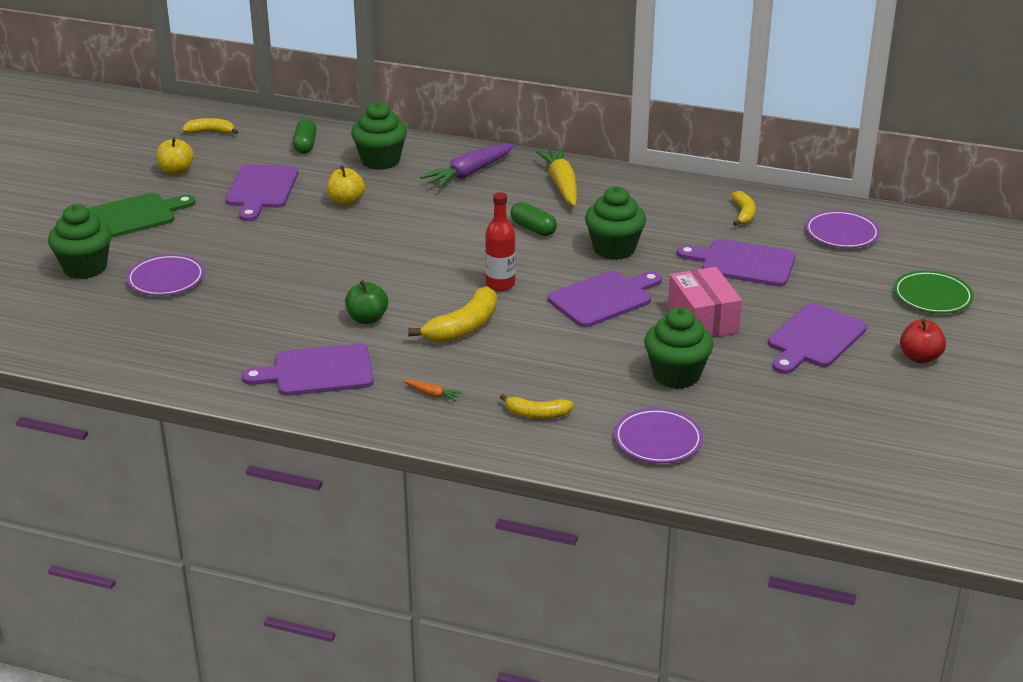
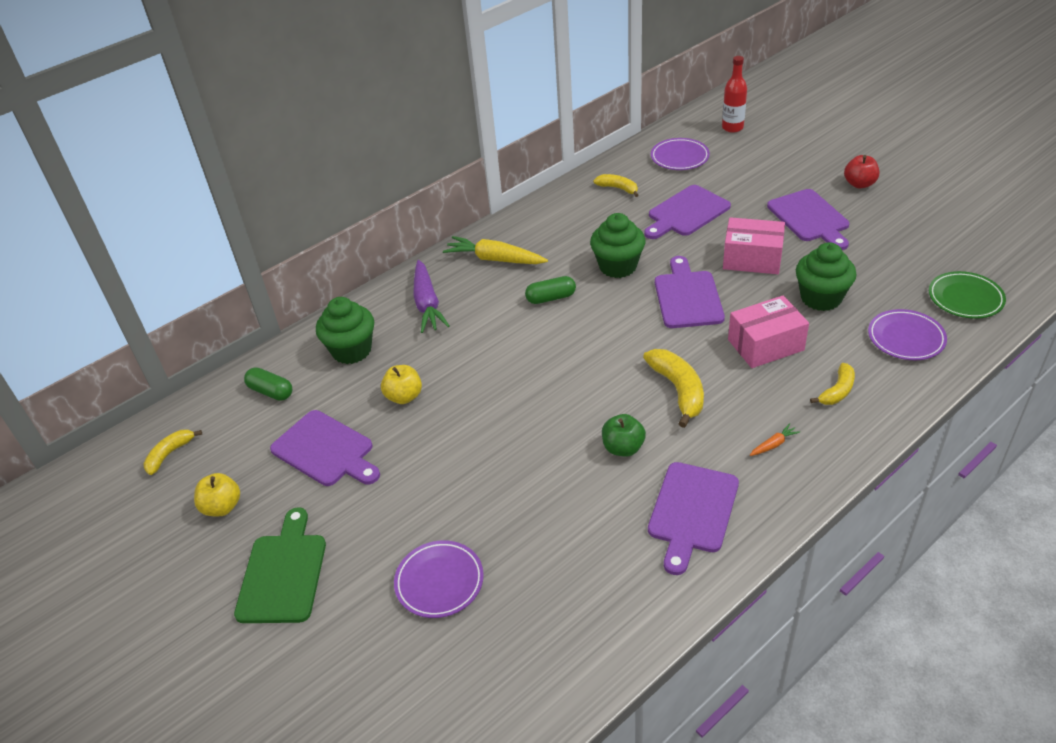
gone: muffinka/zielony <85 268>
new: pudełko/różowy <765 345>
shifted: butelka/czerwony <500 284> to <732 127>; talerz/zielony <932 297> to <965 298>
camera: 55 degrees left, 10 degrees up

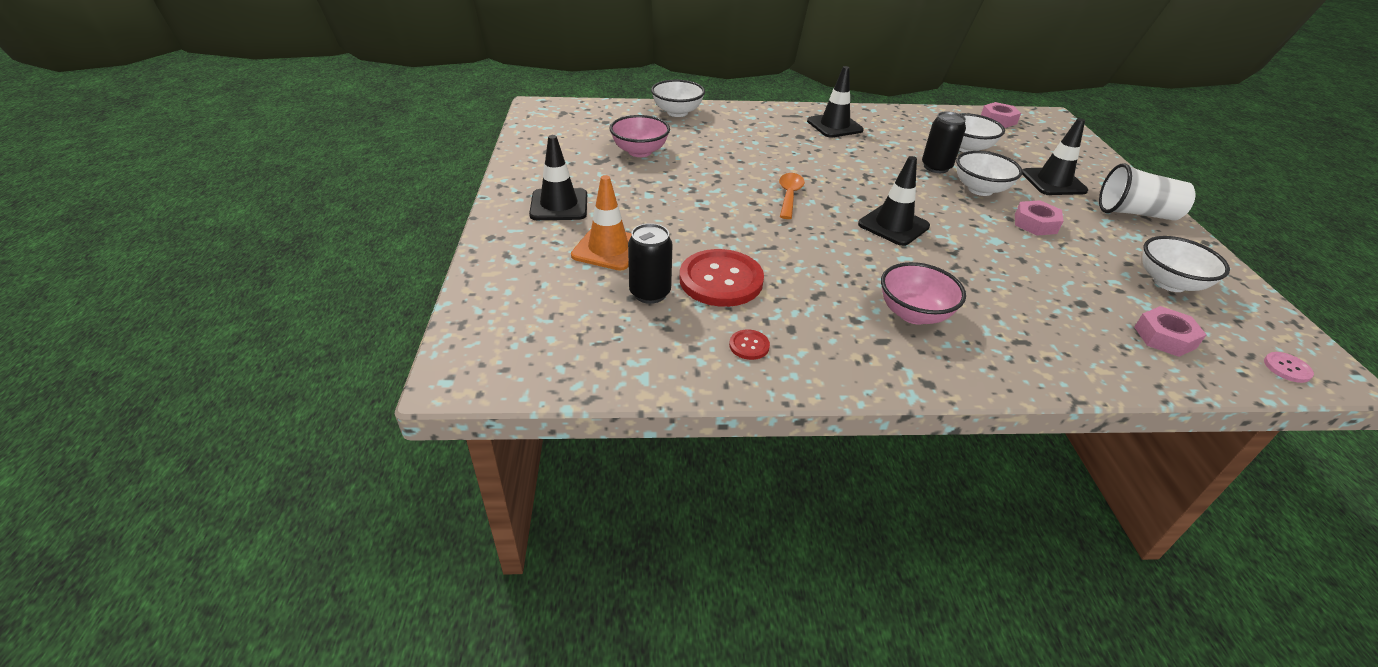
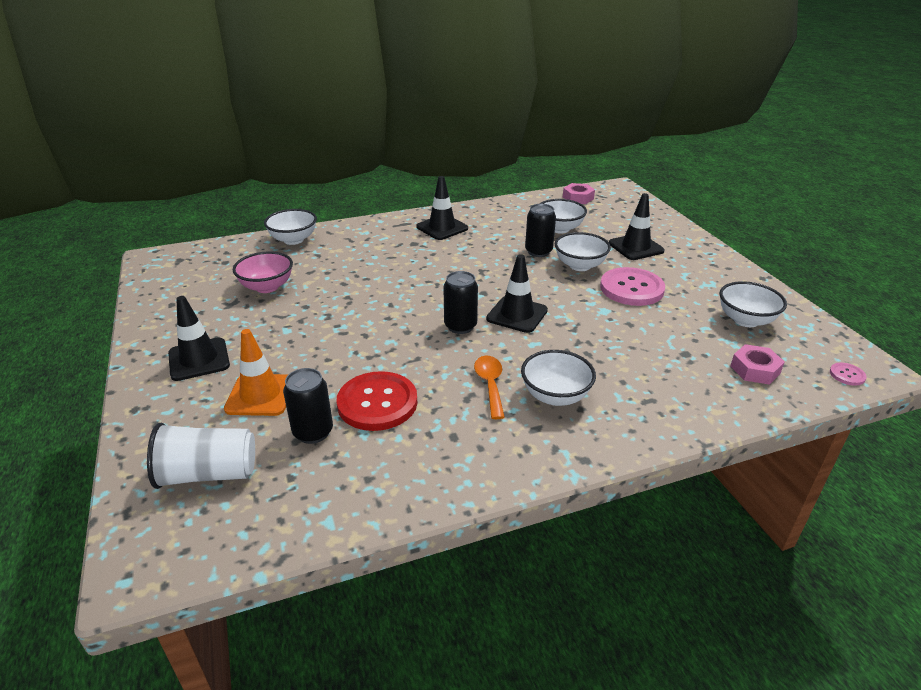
gone: guzik/czerwony <749 346>
new: puszka/czarny <460 326>
shifted: łyżka/pomarańczowy <789 195> to <490 385>; szklanka/biały <1135 213> to <208 474>
swapped: nakrętka/różowy <1035 224> to guzik/różowy <631 288>
repainted: miska/różowy <913 314> to miska/biały <555 396>
camera: 15 degrees left, 5 degrees down

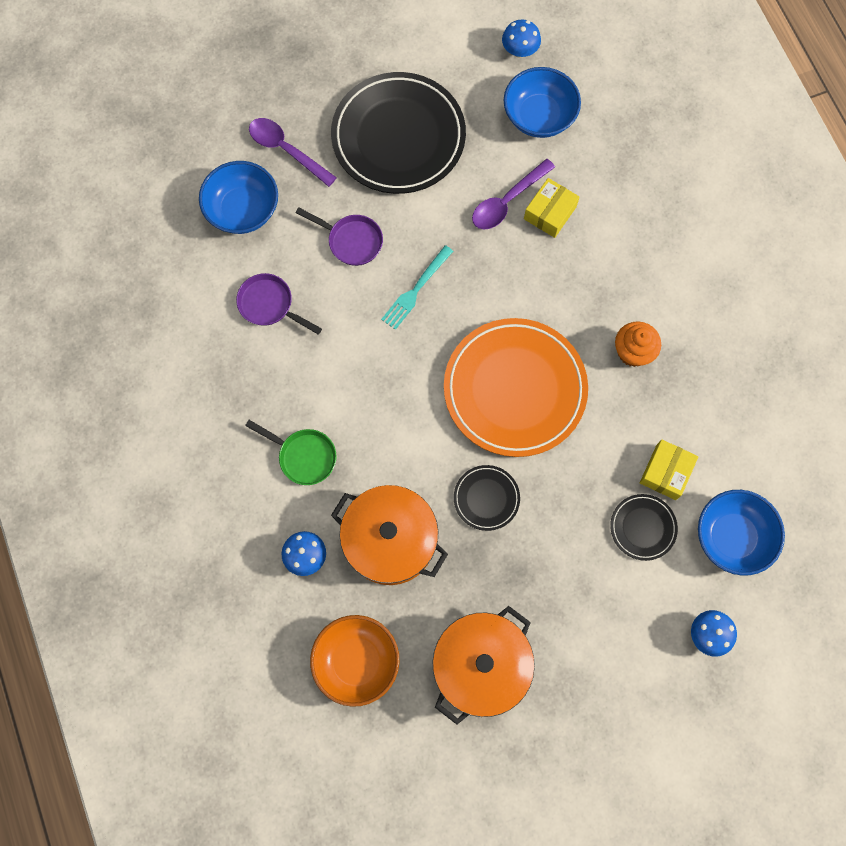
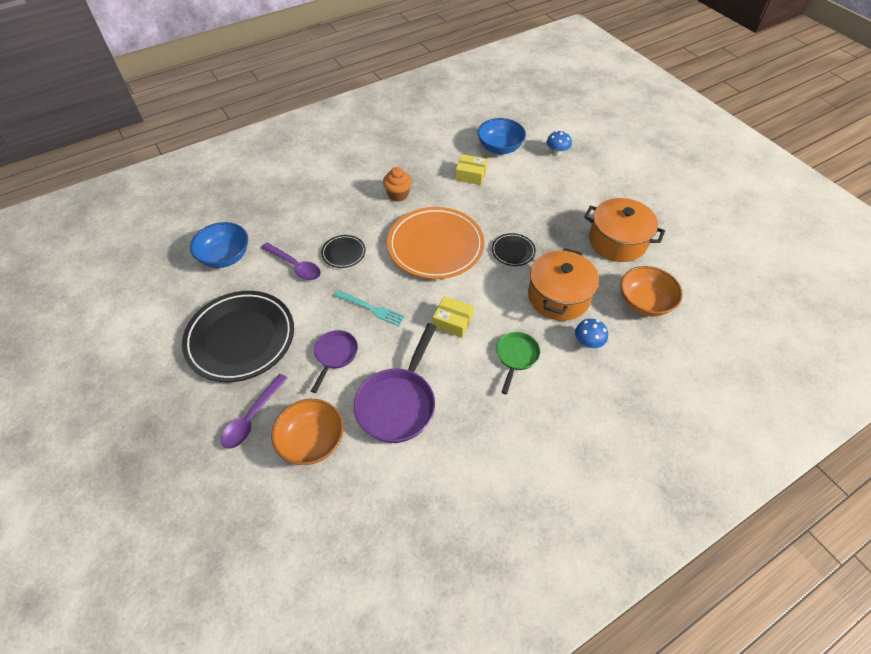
gone: grzyb/niebieski <519 50>
shifted: pudełko/żółty <550 213> to <453 321>; talerz/czarny <643 527> to <343 253>
repainted: miska/niebieski <243 209> to miska/pomarańczowy <312 441>
scaled: patelnia/fioletowy <269 305> = <398 403> x1.73
camera: 100 degrees left, 20 degrees down

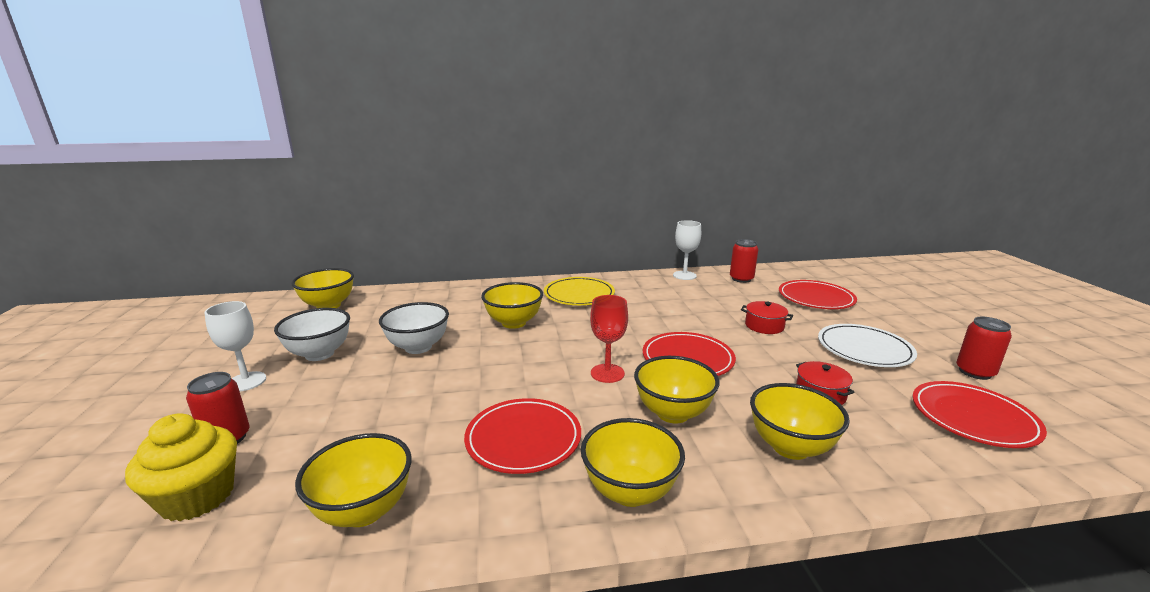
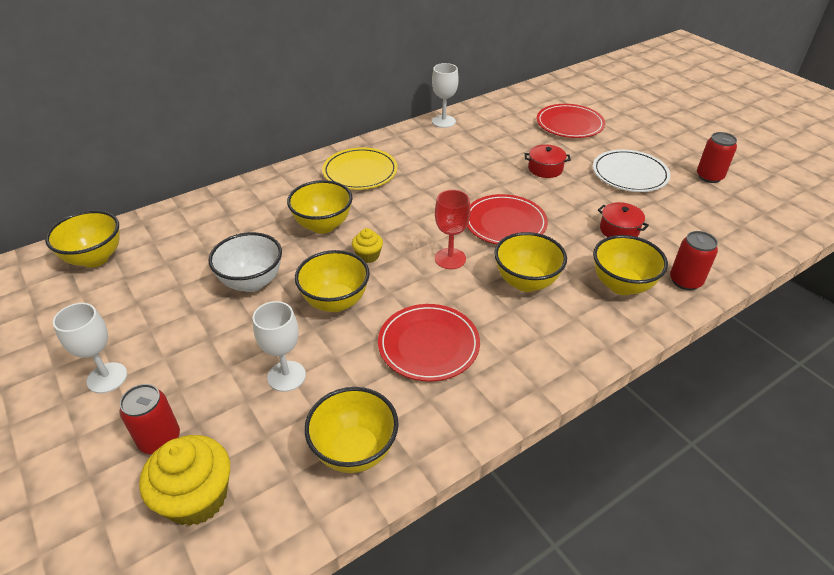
gone: miska/biały <319 354>; talerz/czerwony <973 418>
new: kielich/biały <286 376>; muffinka/żółty <368 256>
shifted: miska/żółty <630 491> to <335 302>; puszka/czerwony <741 279> to <685 281>
camera: 25 degrees left, 20 degrees up

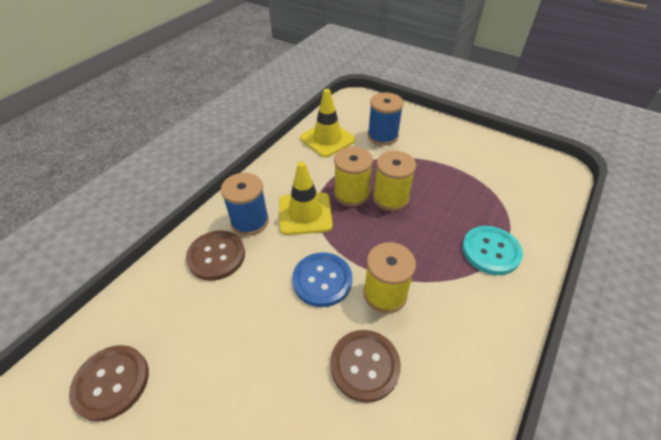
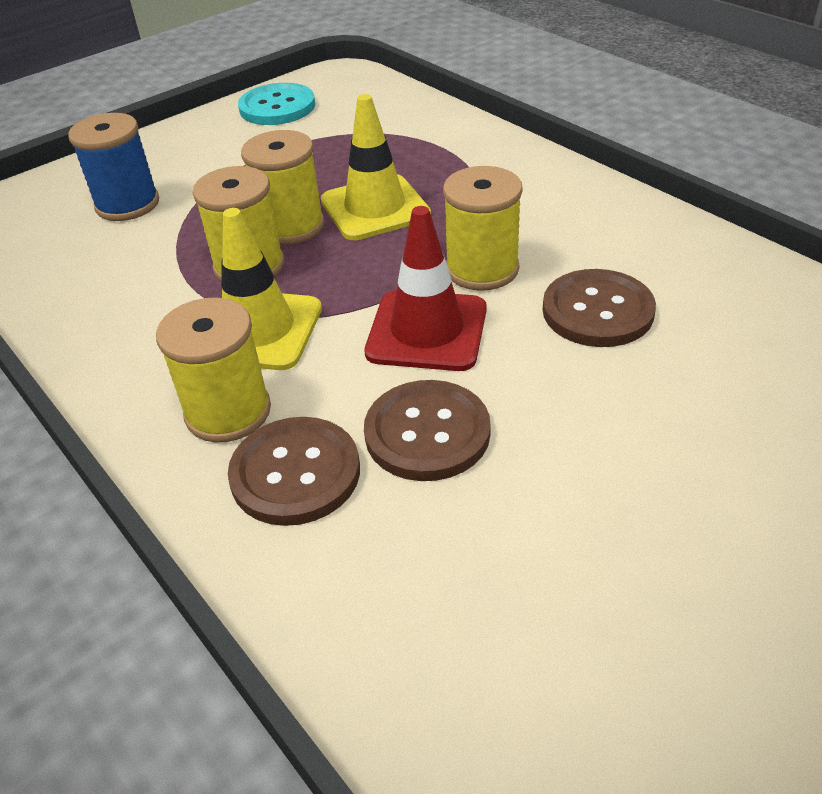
shifted: guzik/brązowy <111 382> to <427 433>; pachołek/żółty <327 139> to <375 208>; guzik/turkusowy <490 251> to <277 107>
swapped: guzik/niebieski <322 280> to pachołek/czerwony <427 331>
repainted: szpulka/niebieski <250 221> to szpulka/żółty <228 412>
camera: 70 degrees left, 5 degrees down

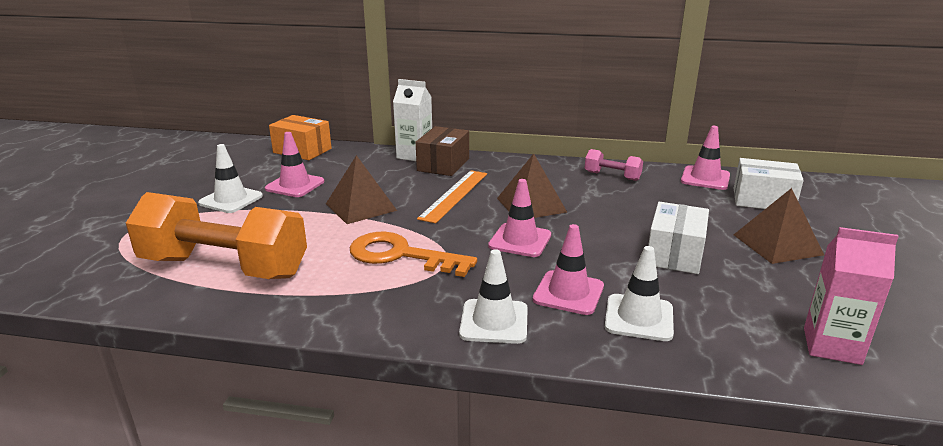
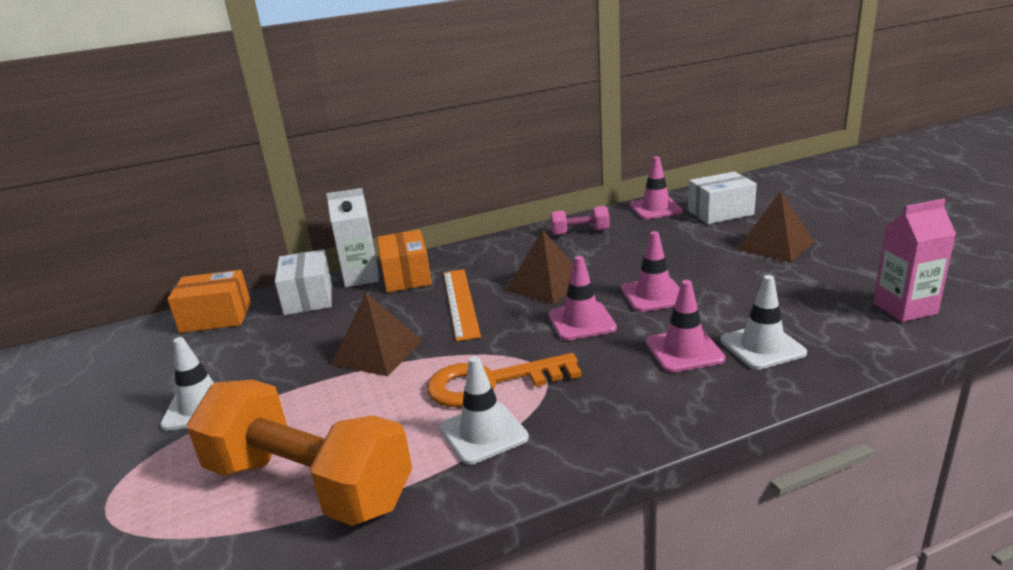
shifted: pachołek/różowy <295 185> to <653 295>; pachołek/biały <494 321> to <483 433>; pudełko/biały <674 254> to <308 298>
repainted: pudełko/brązowy <443 165> to pudełko/pomarańczowy <406 276>
rotated: hantel/pomarańczowy <224 267> = <308 484> 45 degrees clockwise
camera: 30 degrees left, 0 degrees up

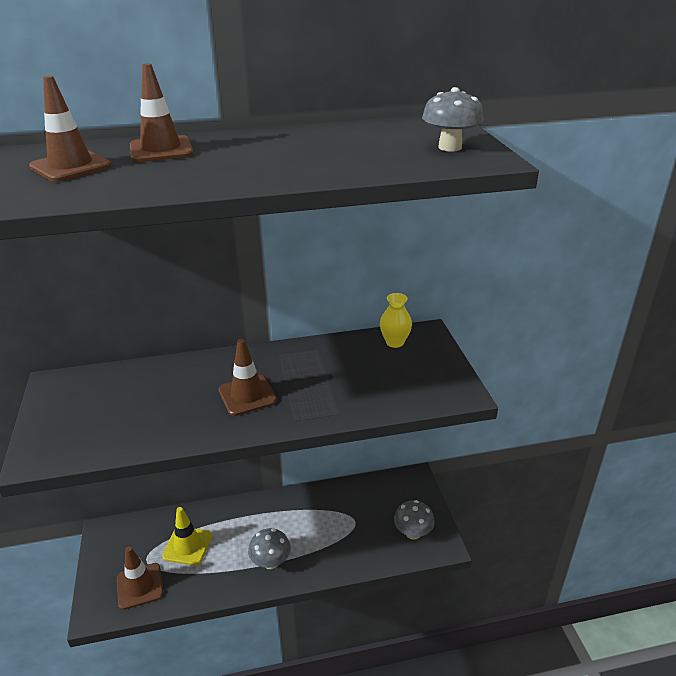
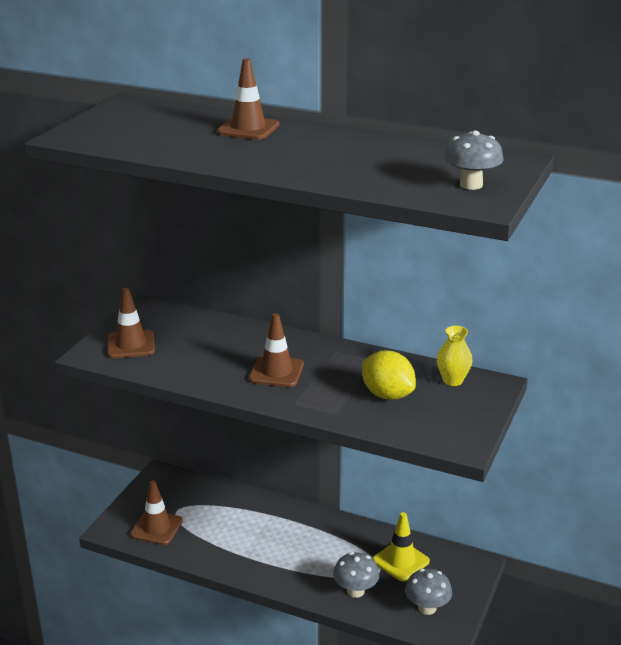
new: cytryna/żółty <387 395>
shifted: pachołek/brązowy <71 166> to <131 345>; pachołek/żółty <187 546> to <400 561>; grzyb/szary <271 562> to <355 591>
camera: 35 degrees right, 5 degrees down

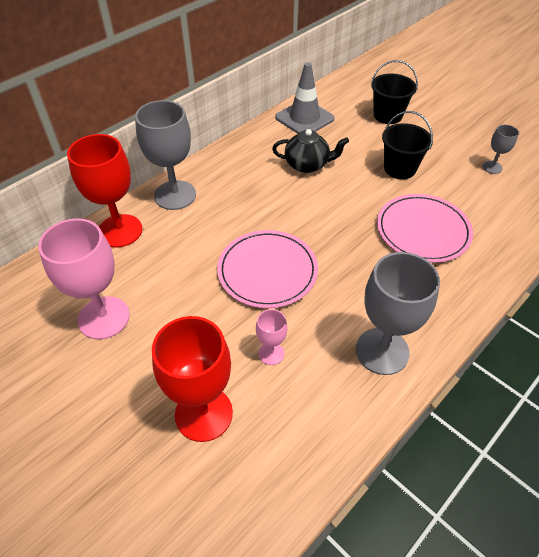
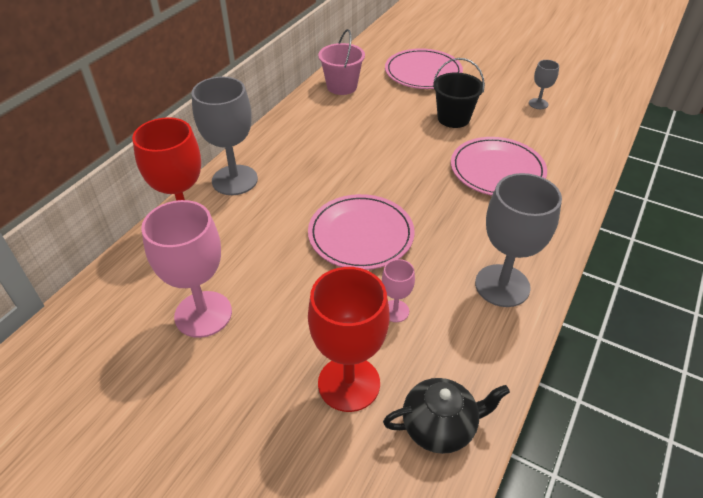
shifted: imbryk/czarny <307 165> to <439 426>
swapped: pachołek/szary <304 118> to wiadro/różowy <342 86>; wiadro/czarny <387 115> to talerz/różowy <423 72>
camera: 15 degrees left, 5 degrees down

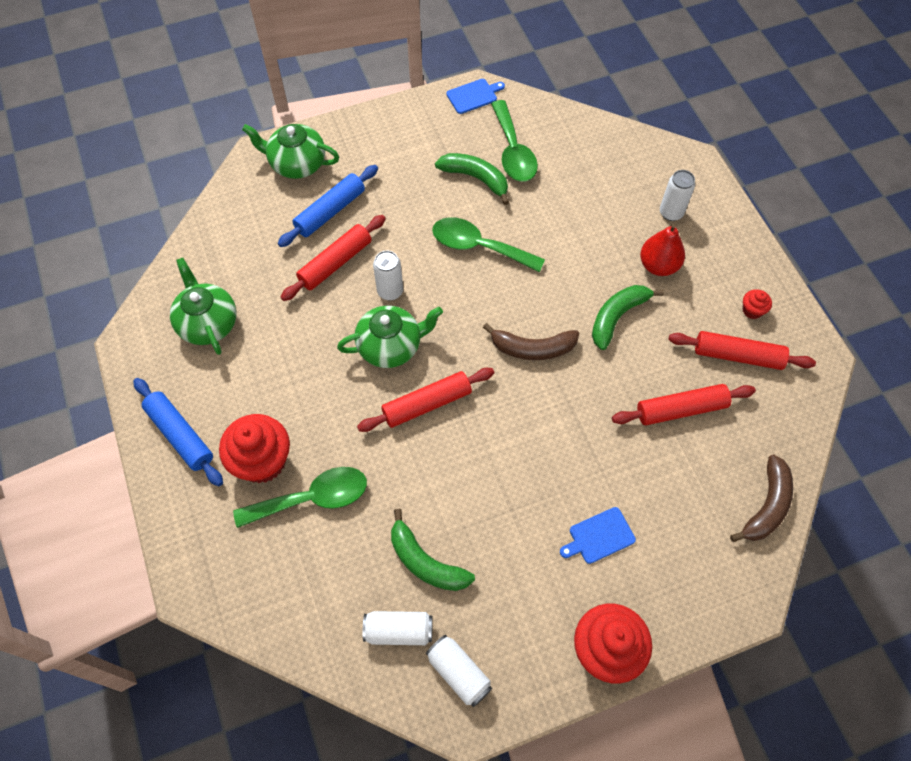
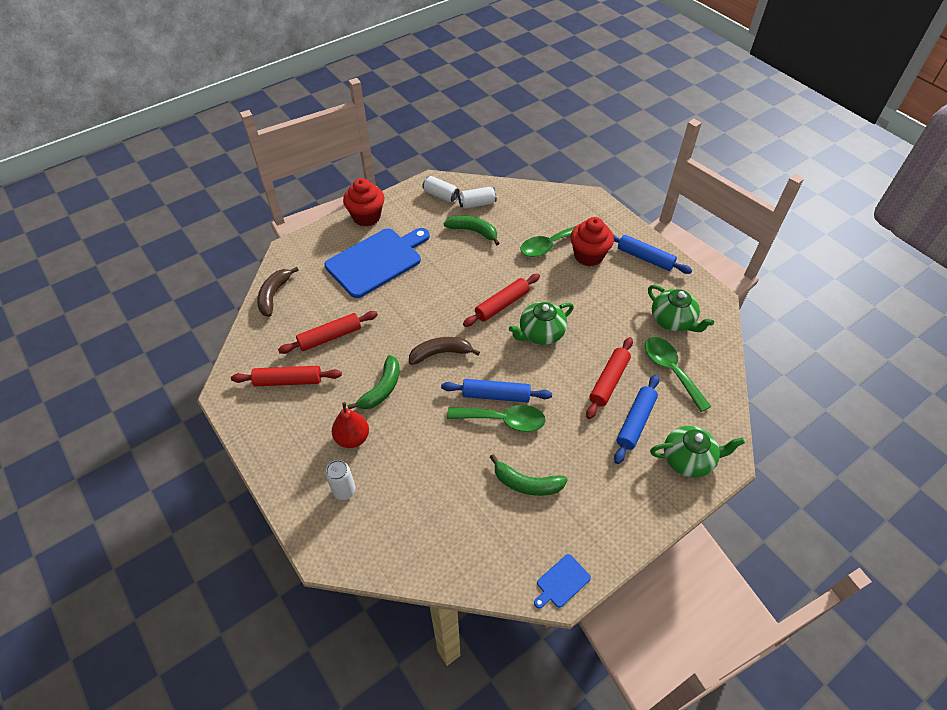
gone: puszka/biały <390 291>; muffinka/czerwony <752 310>
new: wałek do ciasta/niebieski <496 395>
shifted: łyżka/zielony <513 151> to <671 370>
scaled: deska do krojenia/niebieski <599 536> = <377 261> x2.41
camera: 165 degrees right, 10 degrees down

